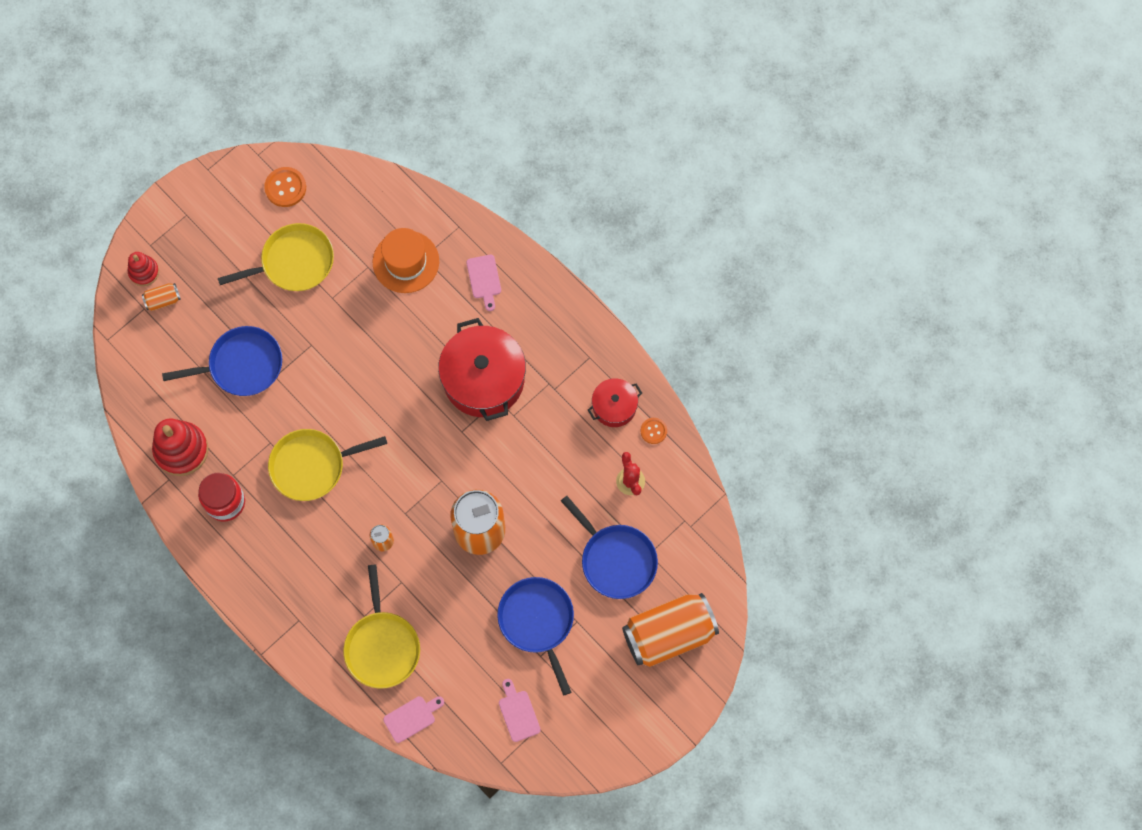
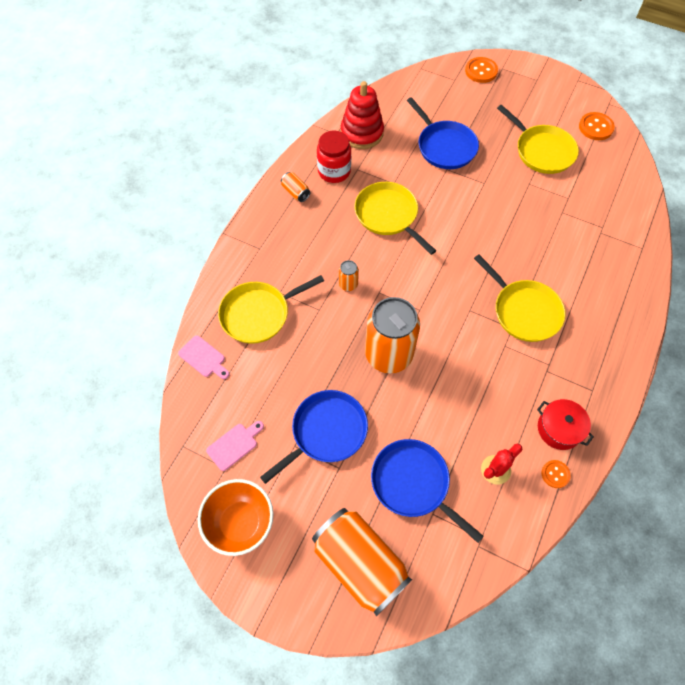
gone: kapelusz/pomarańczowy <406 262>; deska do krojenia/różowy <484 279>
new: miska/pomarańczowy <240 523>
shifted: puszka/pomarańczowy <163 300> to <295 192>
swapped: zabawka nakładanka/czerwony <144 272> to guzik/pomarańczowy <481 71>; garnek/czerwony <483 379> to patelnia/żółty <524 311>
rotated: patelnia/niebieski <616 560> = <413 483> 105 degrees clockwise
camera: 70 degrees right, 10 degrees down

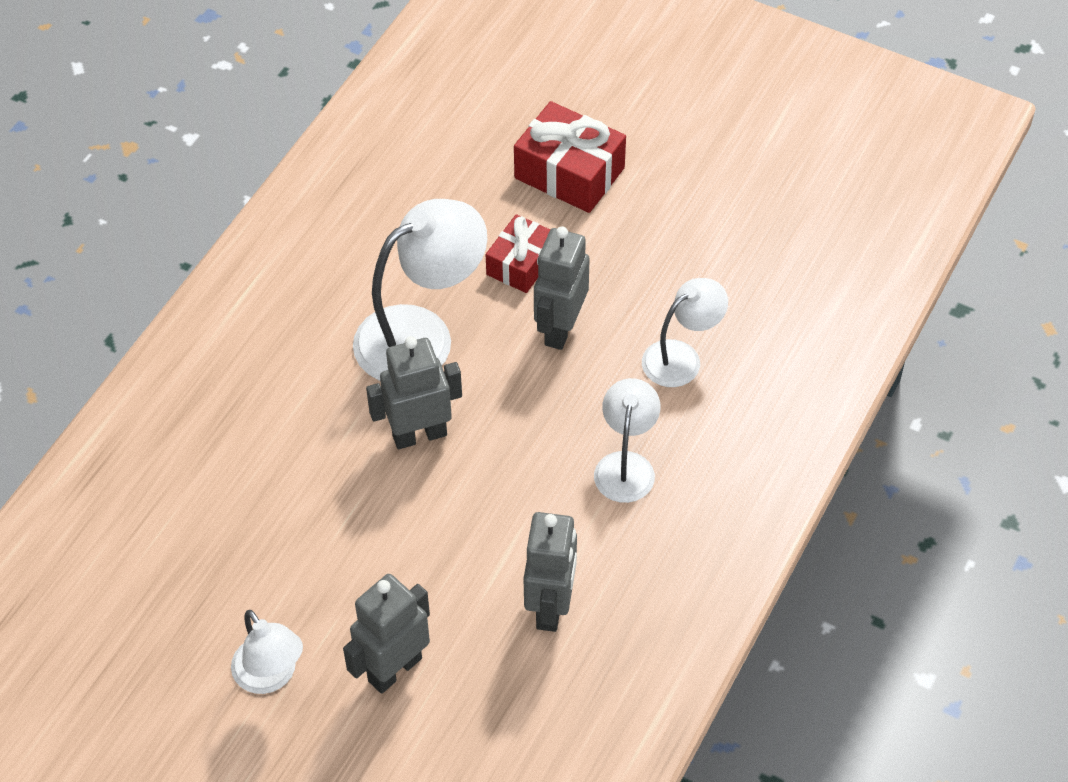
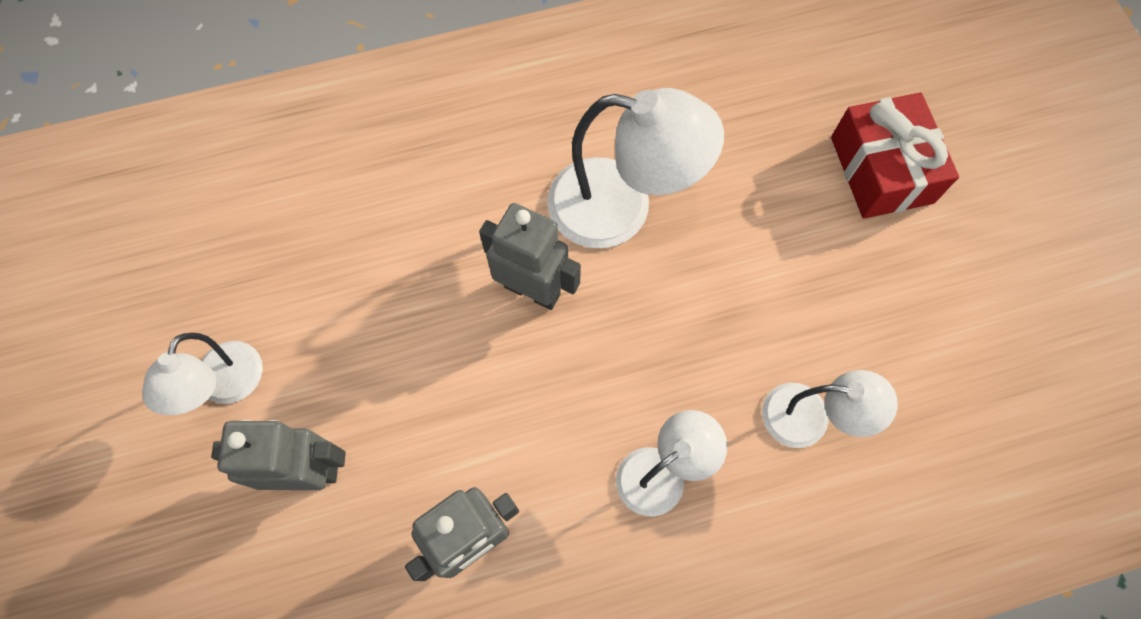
gone: prezent/czerwony <521 264>; robot/szary <560 328>
camera: 45 degrees right, 15 degrees up

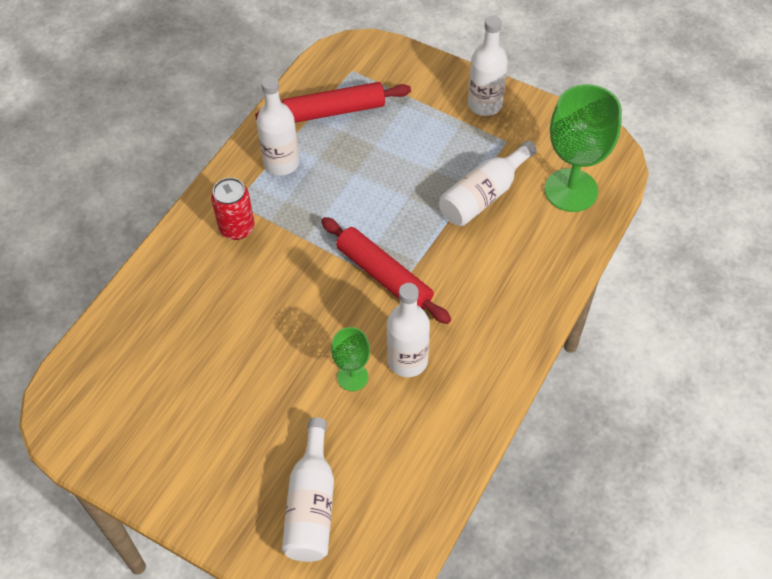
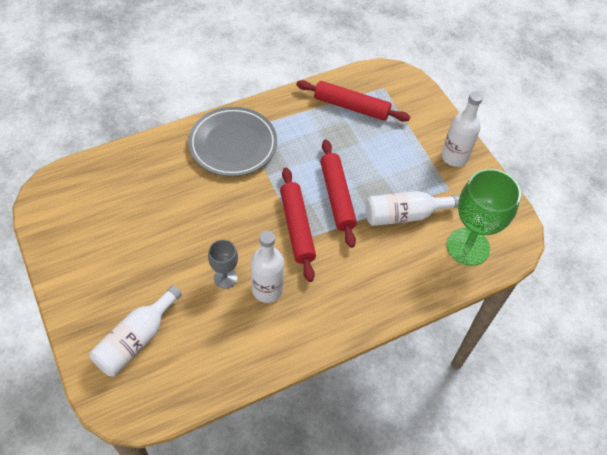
gone: butelka/biały <281 163>
new: wałek do ciasta/czerwony <337 197>
swapped: puszka/czerwony <237 228> to talerz/szary <233 144>
repainted: kielich/zielony <352 377> to kielich/szary <225 278>
camera: 30 degrees right, 0 degrees up

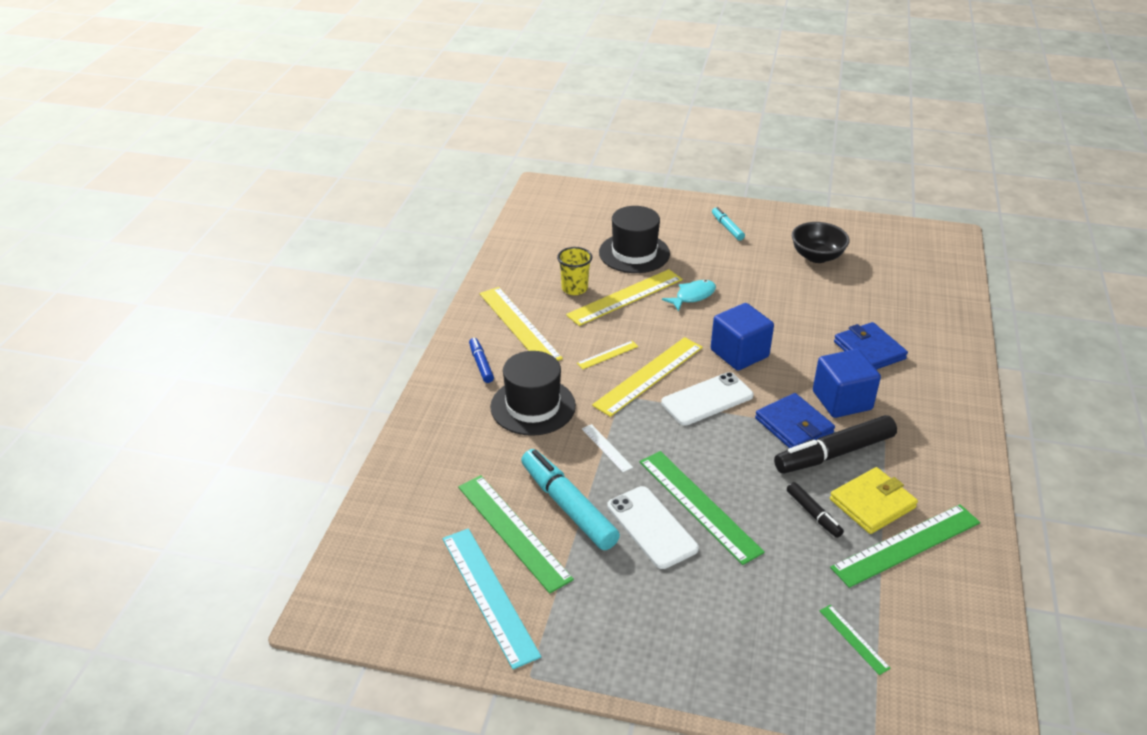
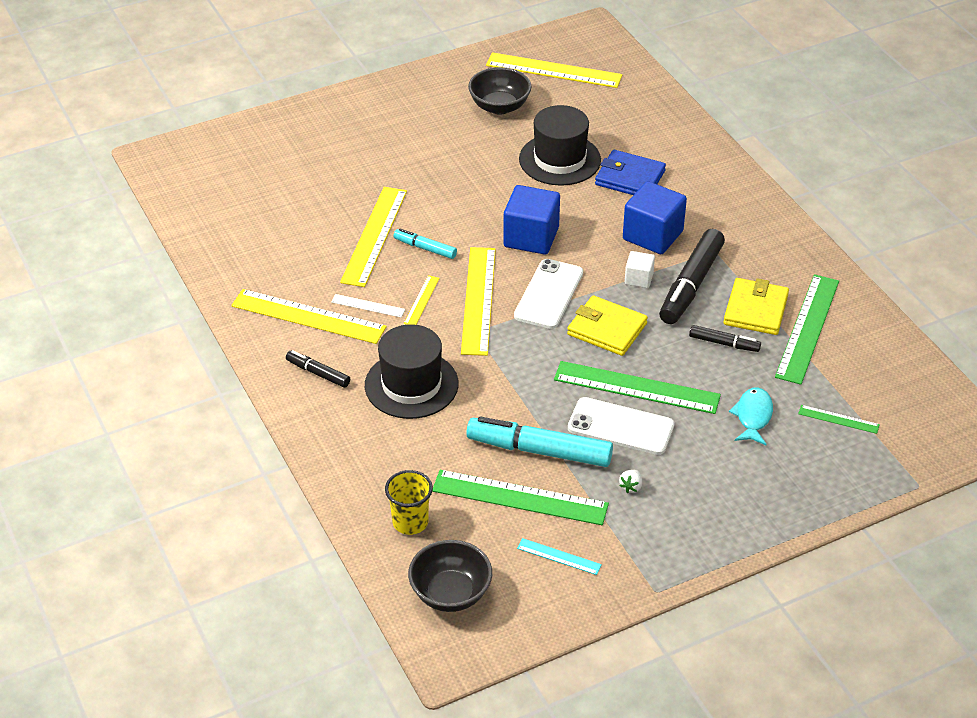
new: miska/czarny <450 593>; linijka/żółty <553 70>; portfel/żółty <607 329>; truskawka/biały <631 487>
shifted: szklanka/żółty <574 288> to <410 522>; linijka/biały <606 448> to <368 306>; kapelusz/czarny <634 253> to <559 159>; ryba/turkusowy <692 296> to <753 416>; flamaster/turkusowy <727 228> to <425 248>
swapped: portfel/niebieski <794 426> to sześcian/biały <638 279>
repainted: flamaster/niebieski <481 364> to flamaster/czarny <318 373>
scaled: linijka/turkusowy <489 595> = <559 556> x0.47
camera: 40 degrees left, 5 degrees up

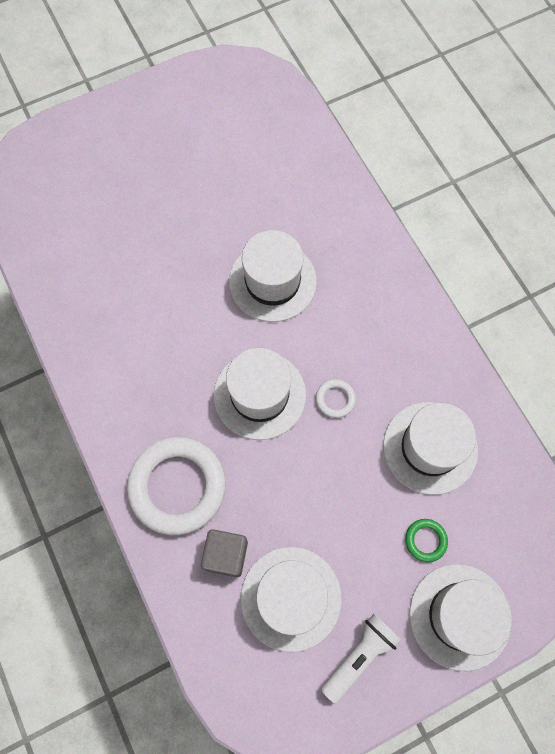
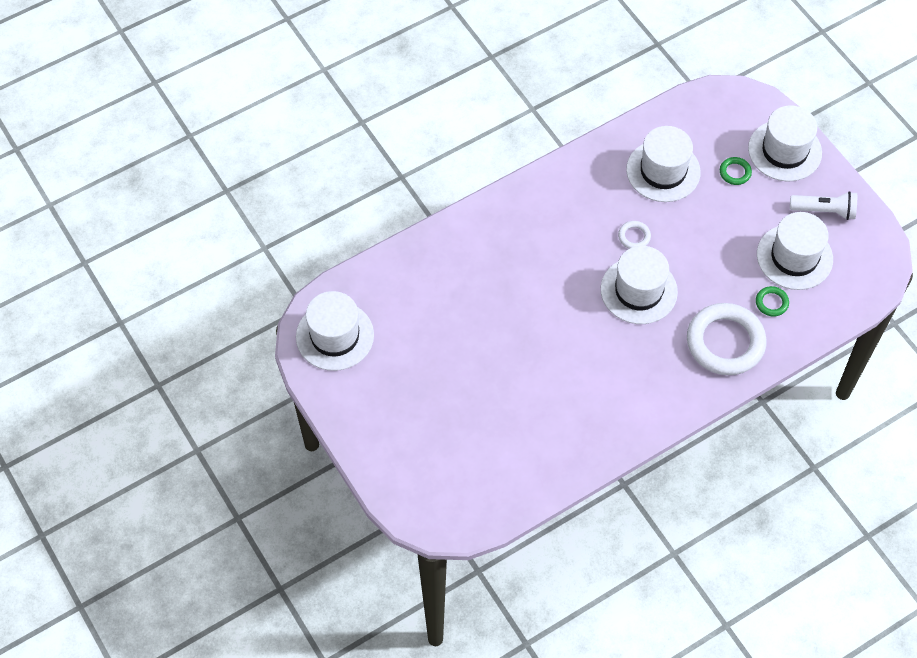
shifted: kapelusz/biały <272 281> to <335 336>
swapped: sześcian/szary <226 555> to pierścień/zielony <771 303>
rotated: latarka/biały <360 655> = <825 211> 150 degrees clockwise
camera: 95 degrees left, 10 degrees down

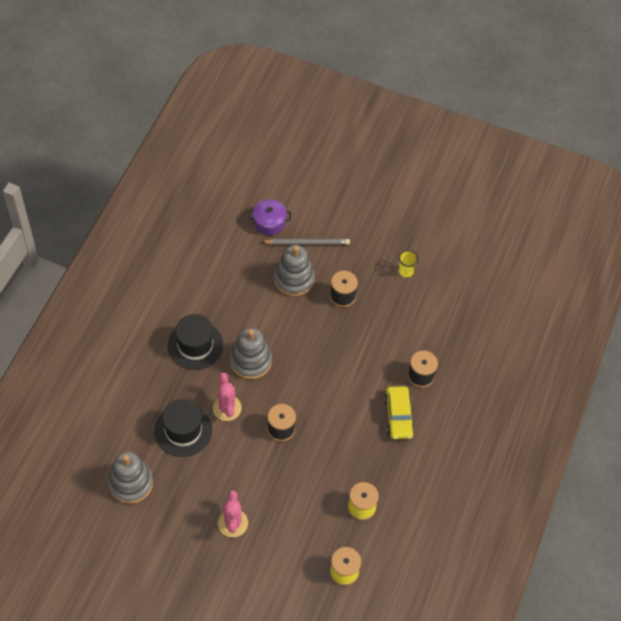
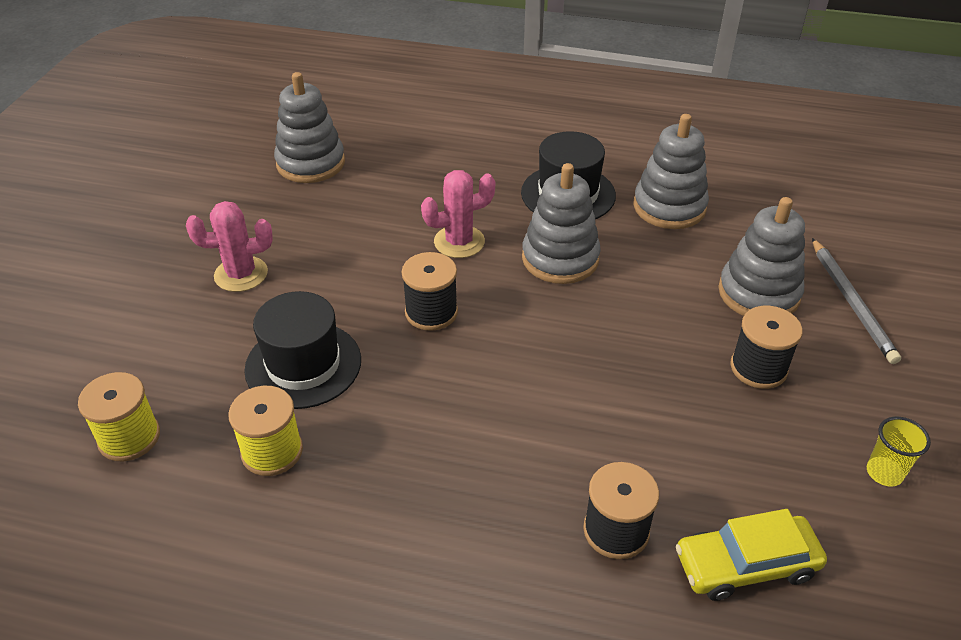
gone: garnek/fioletowy <269 222>
new: zabawka nakładanka/szary <669 207>
shifted: kapelusz/czarny <183 430> to <303 364>; samochód/żółty <398 416> to <746 565>
camera: 85 degrees right, 15 degrees down

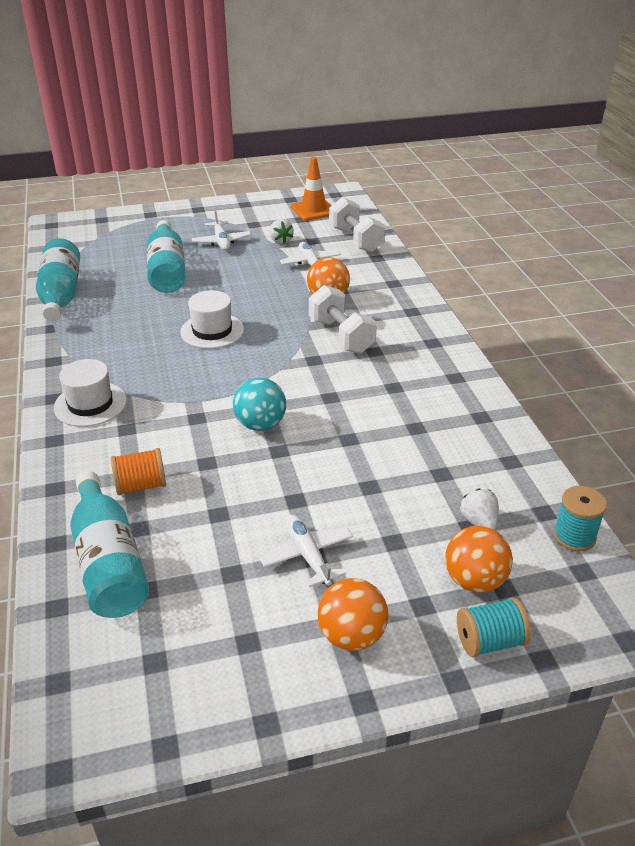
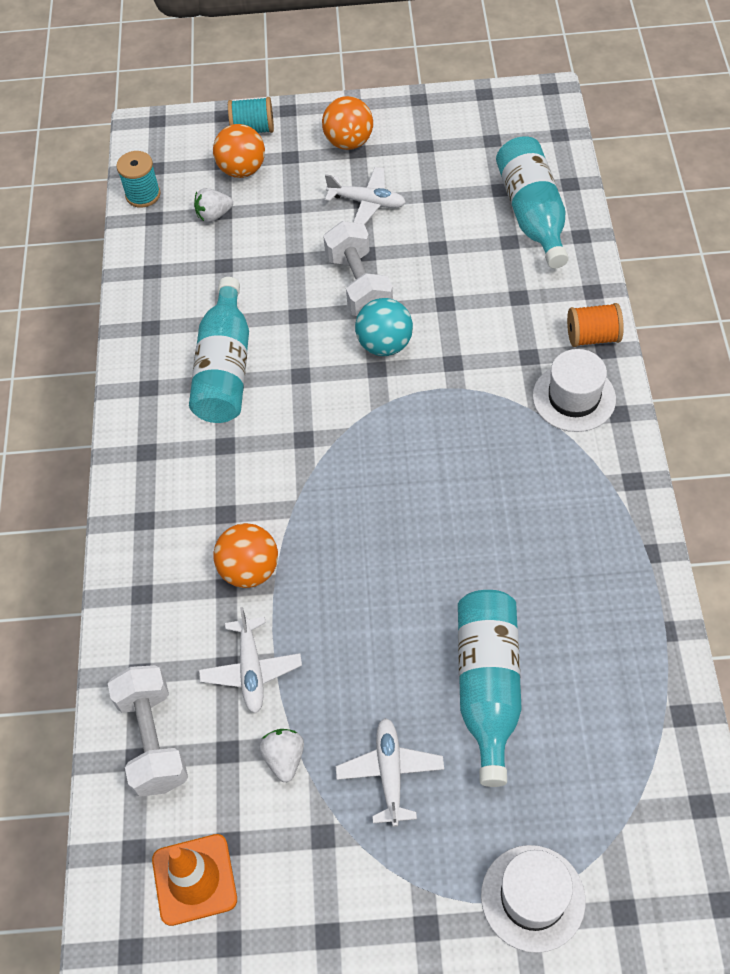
shifted: butelka/turkusowy <61 294> to <225 368>; szpulka/pomarańczowy <141 485> to <592 337>; kapelusz/biały <212 331> to <532 898>; hantel/biały <341 336> to <359 285>
rotated: samolot/biały <307 555> = <367 202> 60 degrees counterclockwise; truskawka/biały <479 522> = <214 215> 75 degrees clockwise
camera: 165 degrees left, 20 degrees up

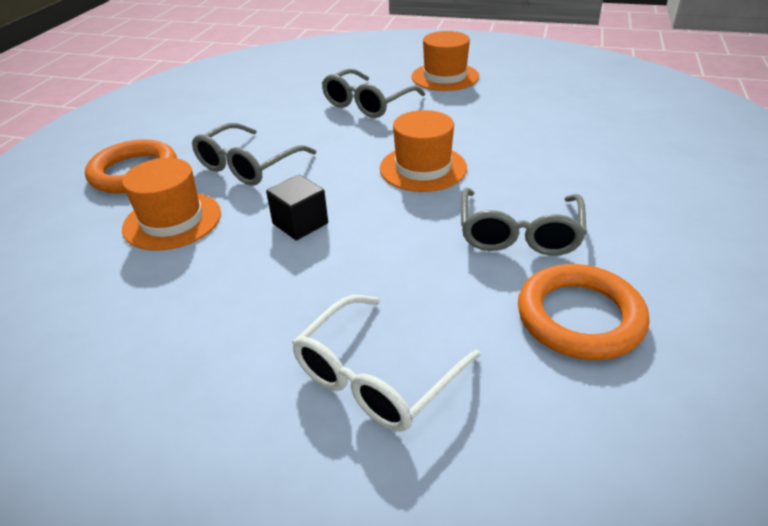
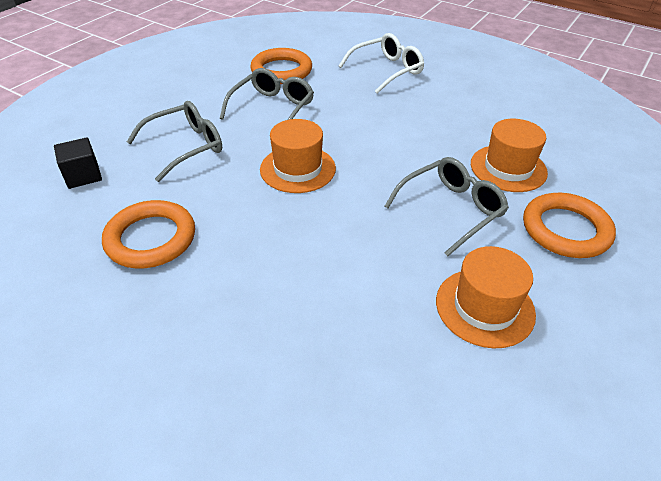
new: pierścień/pomarańczowy <151 238>
shifted: sześcian/czarny <300 223> to <83 175>; okulary/szary <368 103> to <185 147>; kapelusz/pomarańczowy <445 77> to <484 307>
camera: 165 degrees left, 5 degrees up

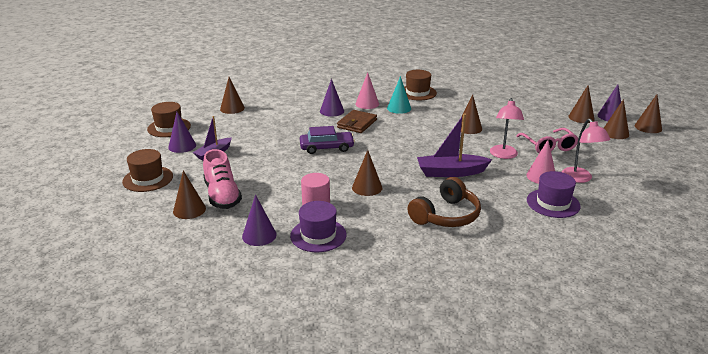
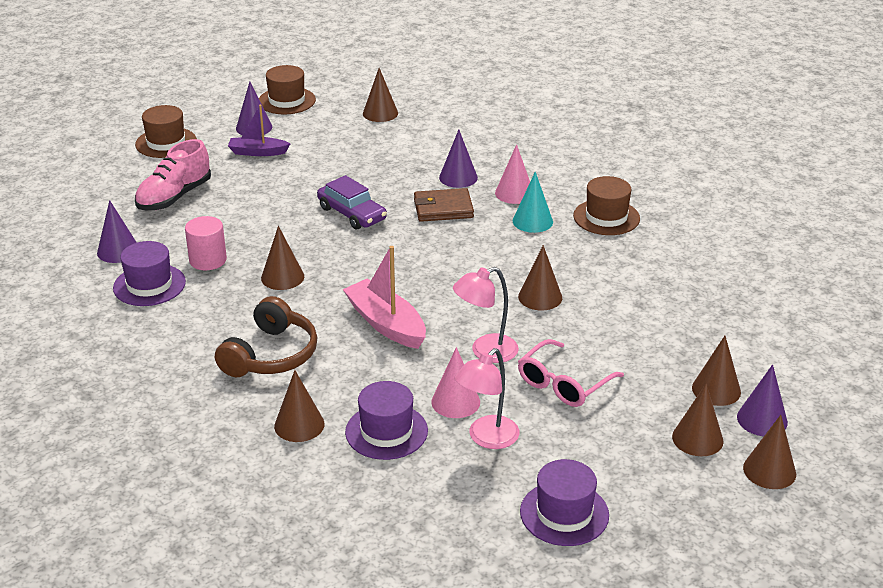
new: kapelusz/fioletowy <564 513>
shifted: stożek/brązowy <189 210> to <299 425>
repainted: łódka/fioletowy <450 172> to łódka/różowy <386 324>
rotated: słuchawki/brązowy <446 215> = <271 355> 75 degrees counterclockwise
camera: 55 degrees right, 5 degrees up

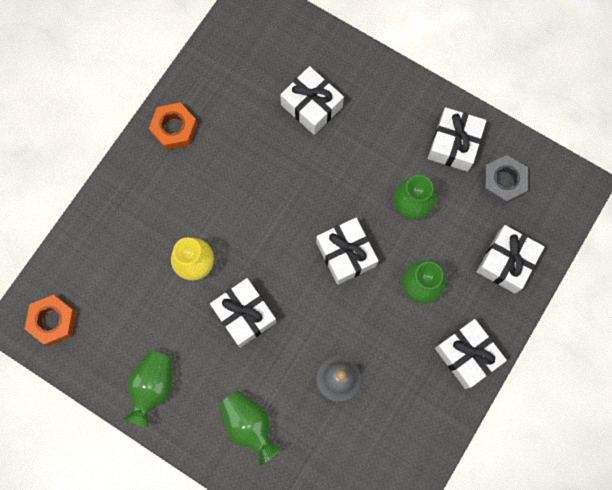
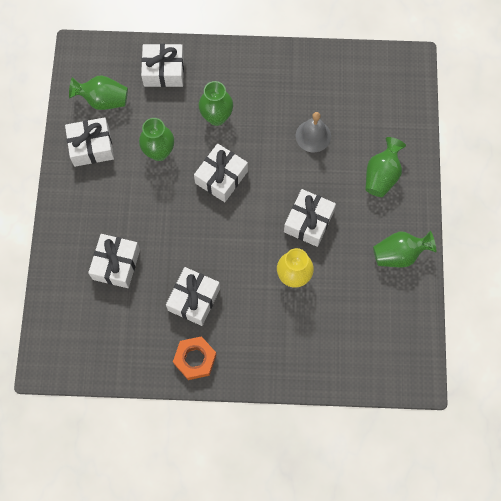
gone: nakrętka/pomarańczowy <53 321>
shifted: prezent/biały <467 355> to <194 299>
swapped: nakrętka/szary <503 182> to wazon/zielony <103 100>
camera: 120 degrees left, 5 degrees down

